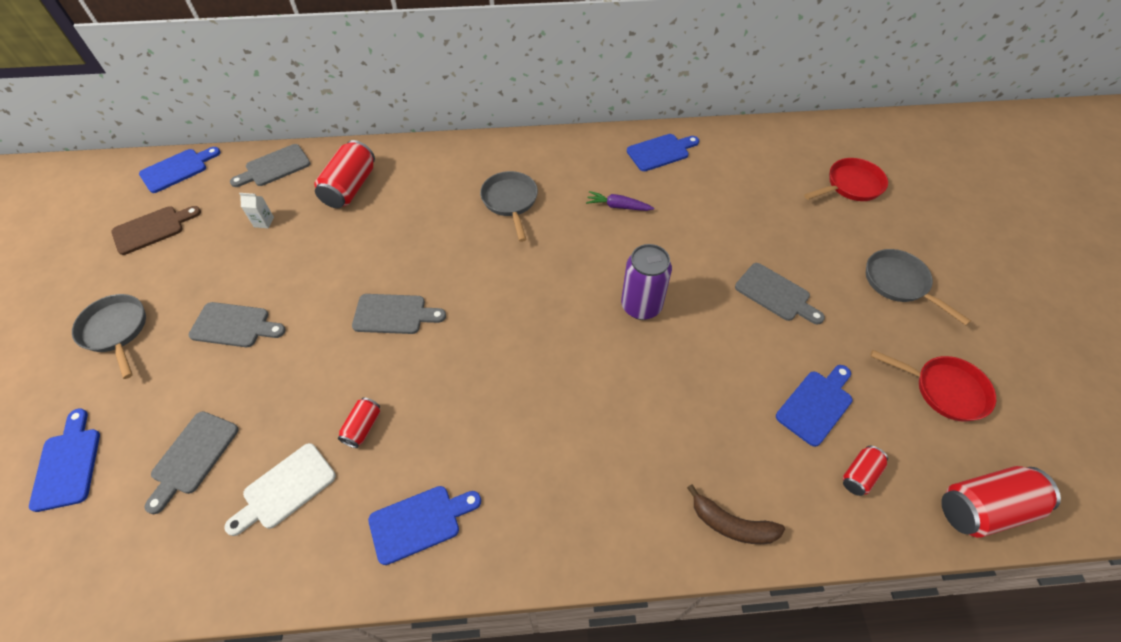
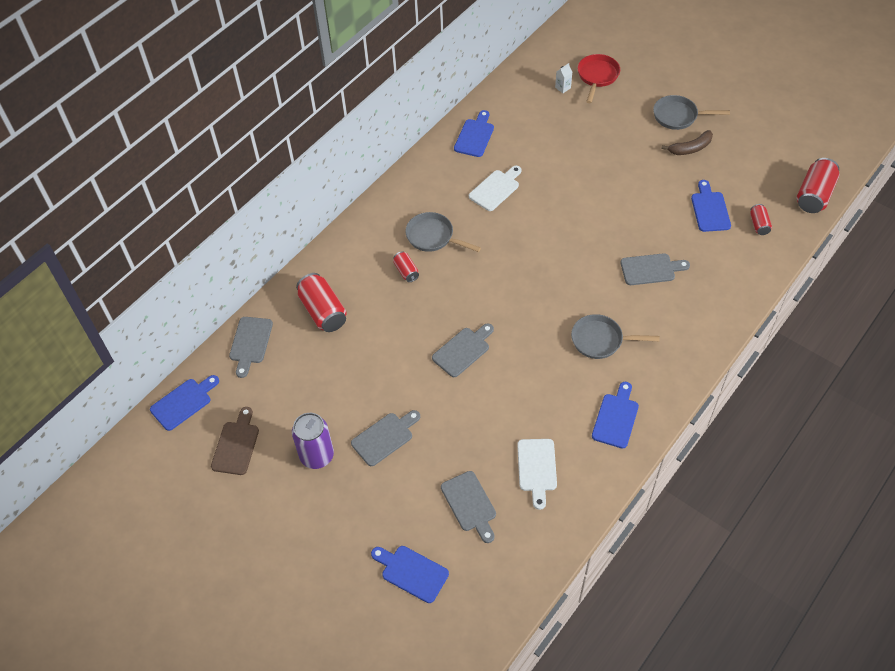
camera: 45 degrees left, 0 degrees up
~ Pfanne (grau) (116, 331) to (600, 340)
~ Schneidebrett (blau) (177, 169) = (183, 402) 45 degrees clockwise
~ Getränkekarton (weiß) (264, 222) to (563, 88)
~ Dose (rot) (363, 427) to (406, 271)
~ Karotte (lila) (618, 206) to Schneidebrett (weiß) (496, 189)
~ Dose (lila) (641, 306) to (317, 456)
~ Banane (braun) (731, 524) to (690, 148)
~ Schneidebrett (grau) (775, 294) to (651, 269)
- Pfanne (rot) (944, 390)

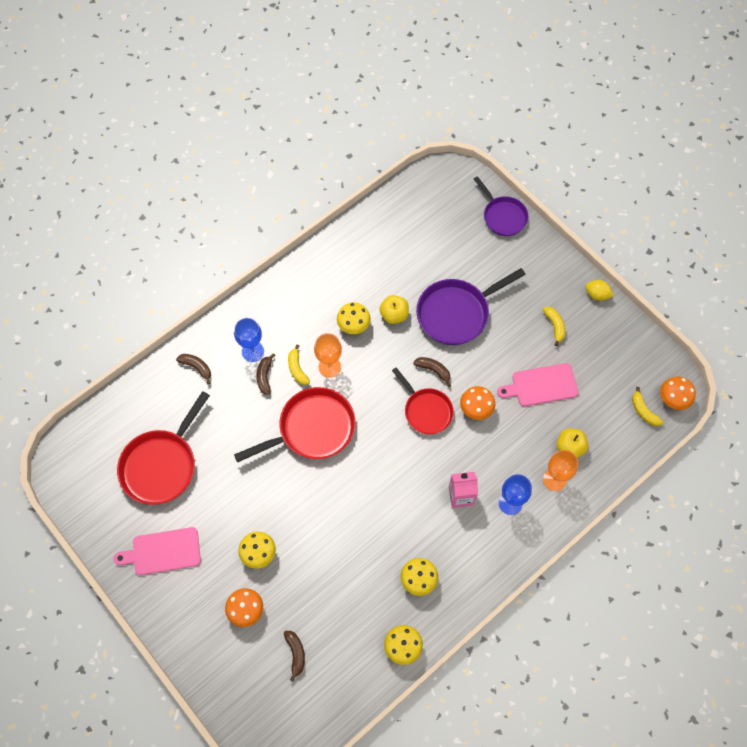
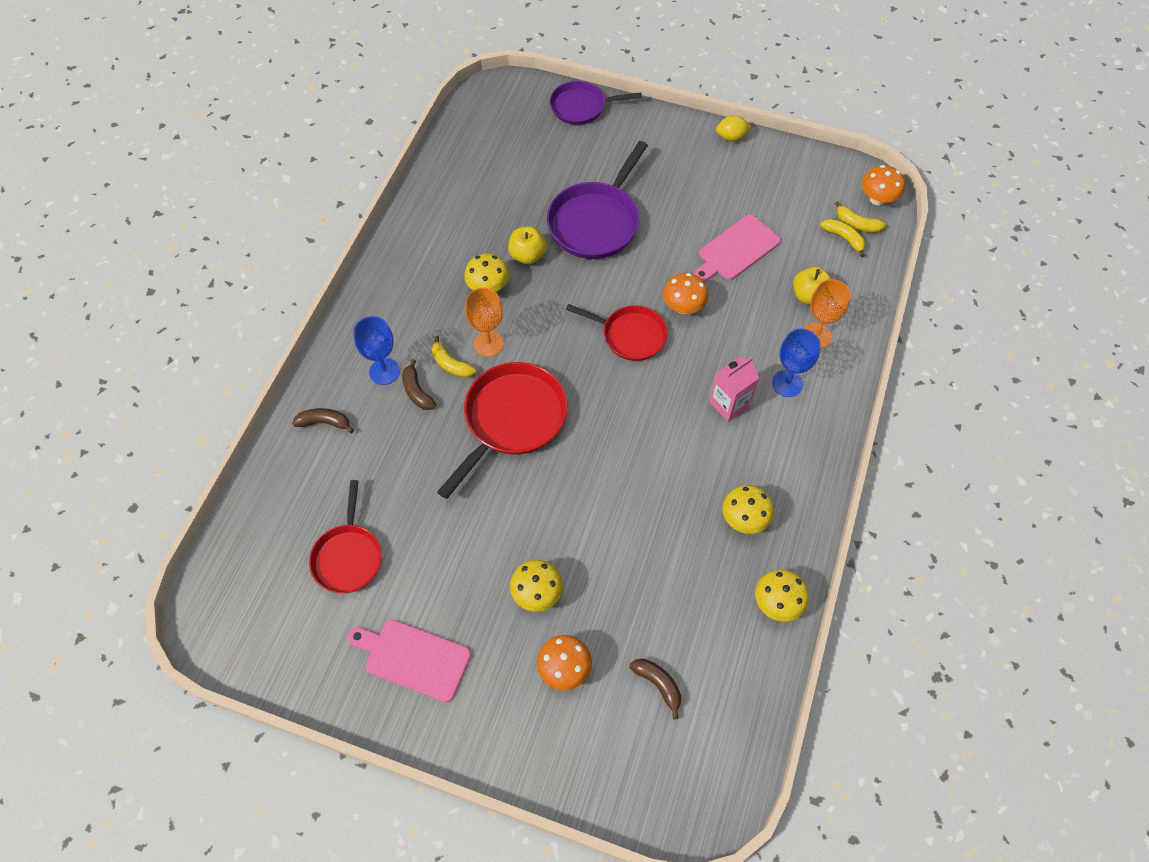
camera: 30 degrees left, 5 degrees down
~ Schneidebrett (rosa) (163, 551) = (413, 658) 60 degrees clockwise
~ Pfanne (rot) (161, 465) = (348, 556) x0.65
- Banane (braun) (433, 370)
~ Pfanne (lila) (503, 216) = (581, 107) 150 degrees clockwise
~ Banane (gelb) (554, 326) to (843, 238)

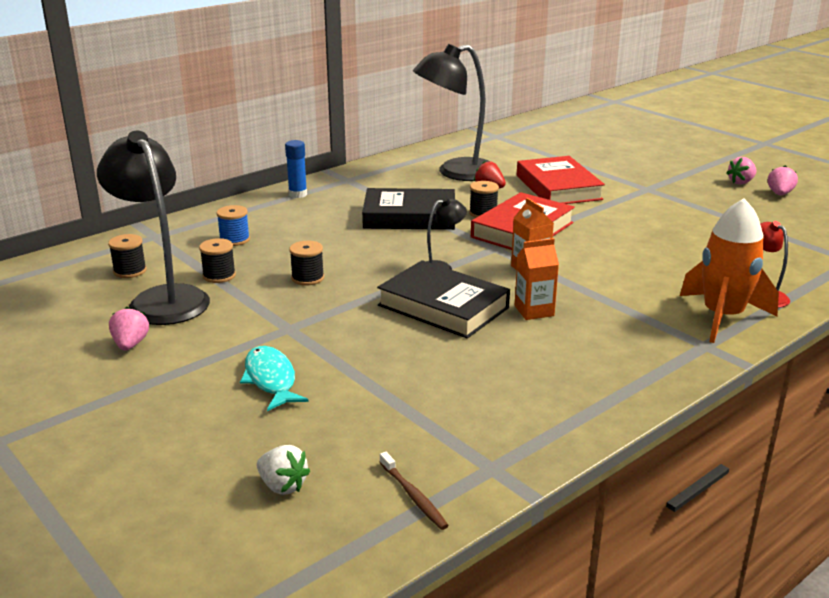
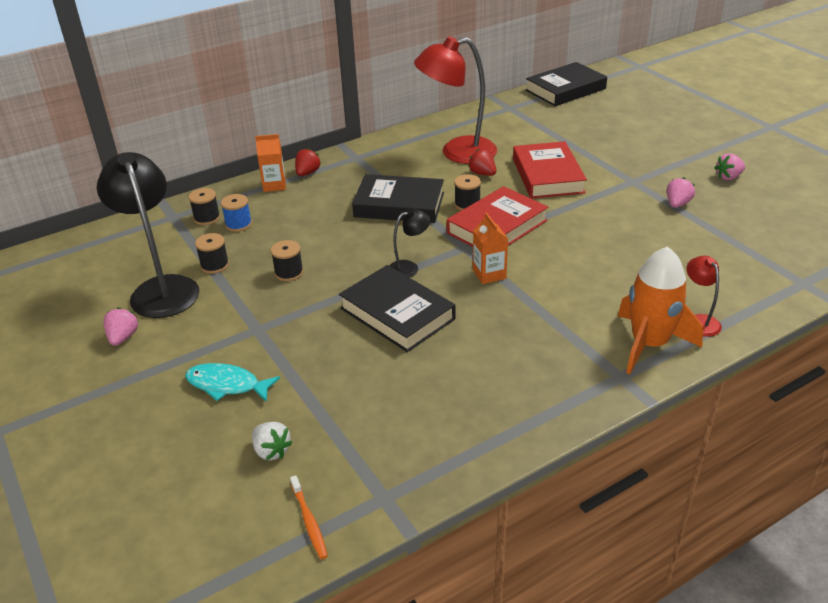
camera: 10 degrees right, 10 degrees up
~ Garnrolle (schwarz) (130, 271) to (207, 218)
~ Fisch (türkis) (271, 379) = (227, 385) 60 degrees counterclockwise
~ Erdbeere (weiß) (282, 486) to (271, 451)
~ Klebestift (blau) (298, 194) to Erdbeere (rot) (307, 173)
~ Zahnbürste (braun) (414, 497) to Zahnbürste (orange) (309, 522)
~ Lampe (schwarz) (455, 172) to Lampe (rot) (457, 152)
~ Getränkekarton (orange) (534, 311) to (274, 185)
~ Erdbeere (rosa) (779, 194) to (677, 204)
+ Buch (schwarz) (565, 89)

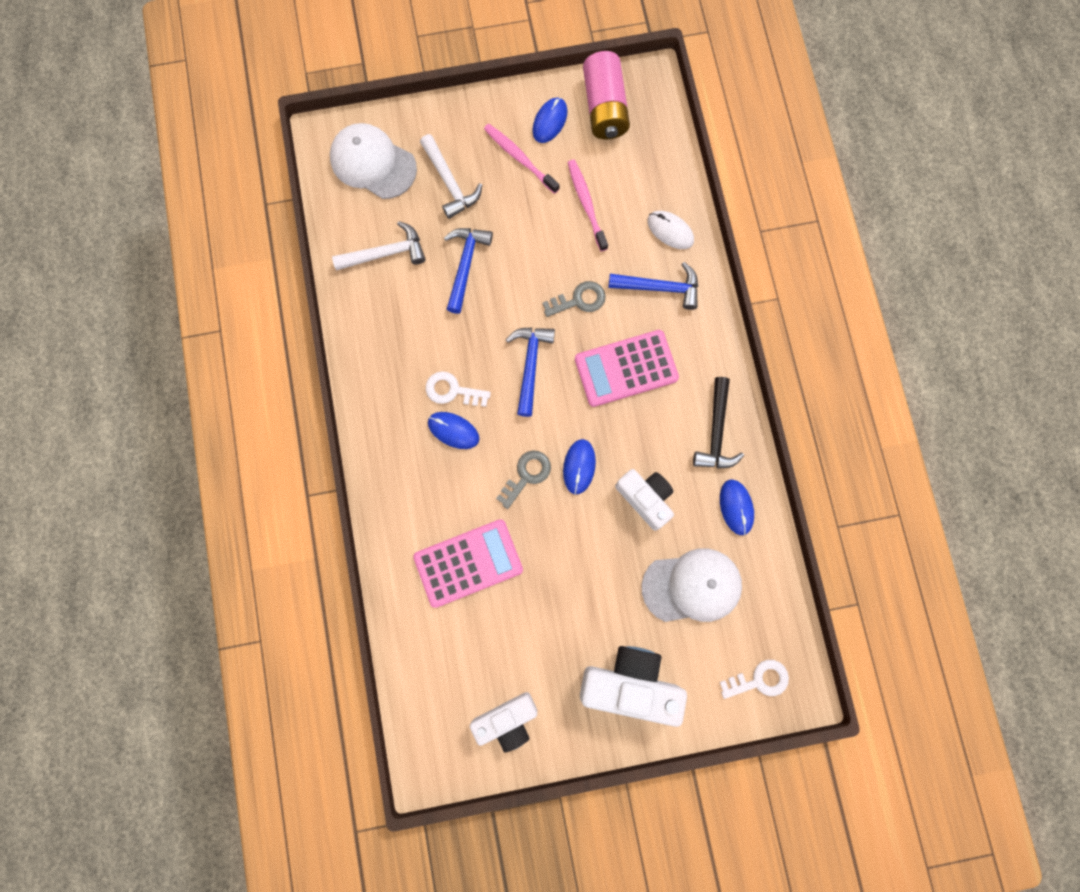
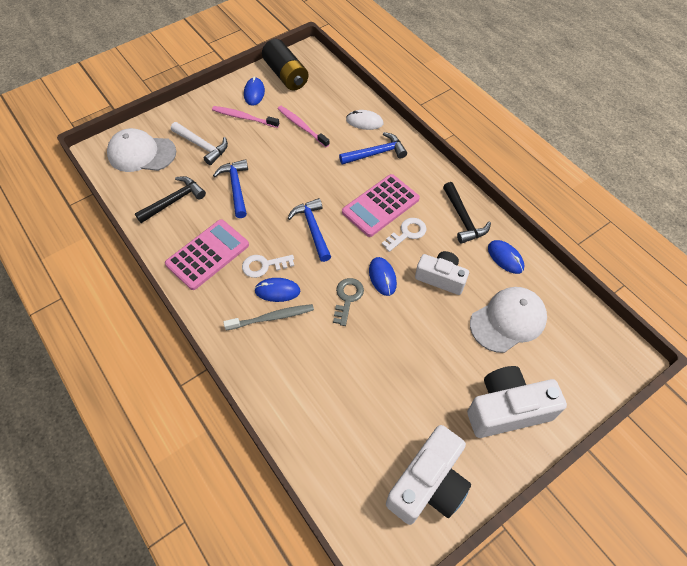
camera: 25 degrees left, 20 degrees down
~ Hammer (weiß) (385, 253) to Hammer (schwarz) (174, 201)
~ Taschenrechner (rosa) (468, 563) to (208, 254)
~ Kamera (weiß) (507, 720) = (428, 484) x1.52
- Schlüssel (grau) (579, 300)
~ Batterie (rosa) (605, 107) to Batterie (schwarz) (286, 75)
~ Schlüssel (weiß) (759, 680) to (407, 233)
+ Zahnbürste (grau) (272, 317)

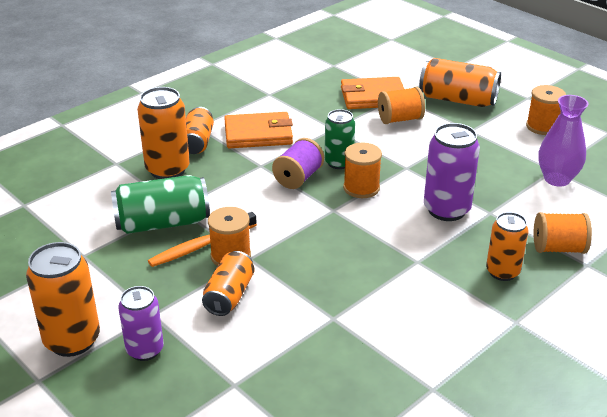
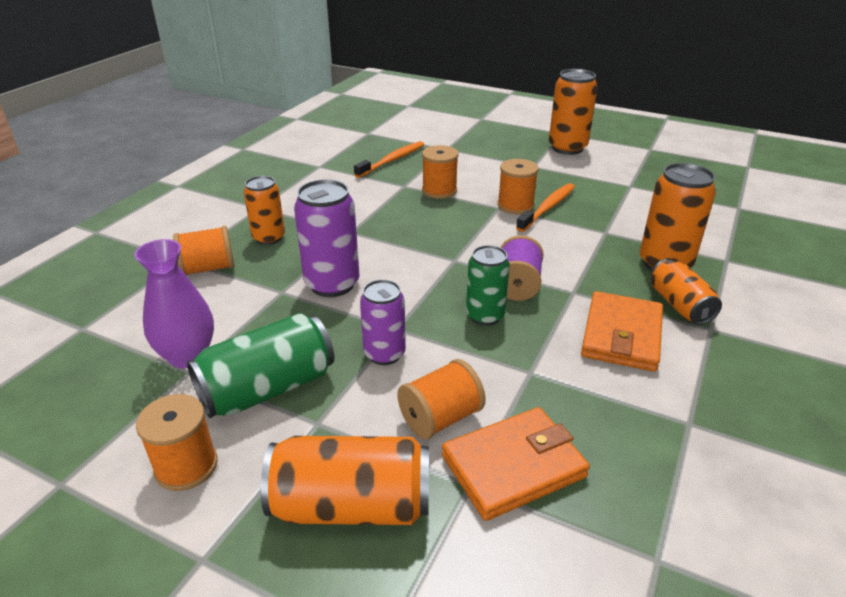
camera: 160 degrees right, 0 degrees up
~ Dose (grün) (162, 223) to (267, 388)
~ Dose (lila) (145, 350) to (384, 354)
- Dose (orange) (229, 295)
~ Geldbörse (orange) (258, 134) = (621, 335) 45 degrees counterclockwise
~ Garnrolle (orange) (361, 188) to (439, 191)
+ Zahnbürste (orange) (392, 160)

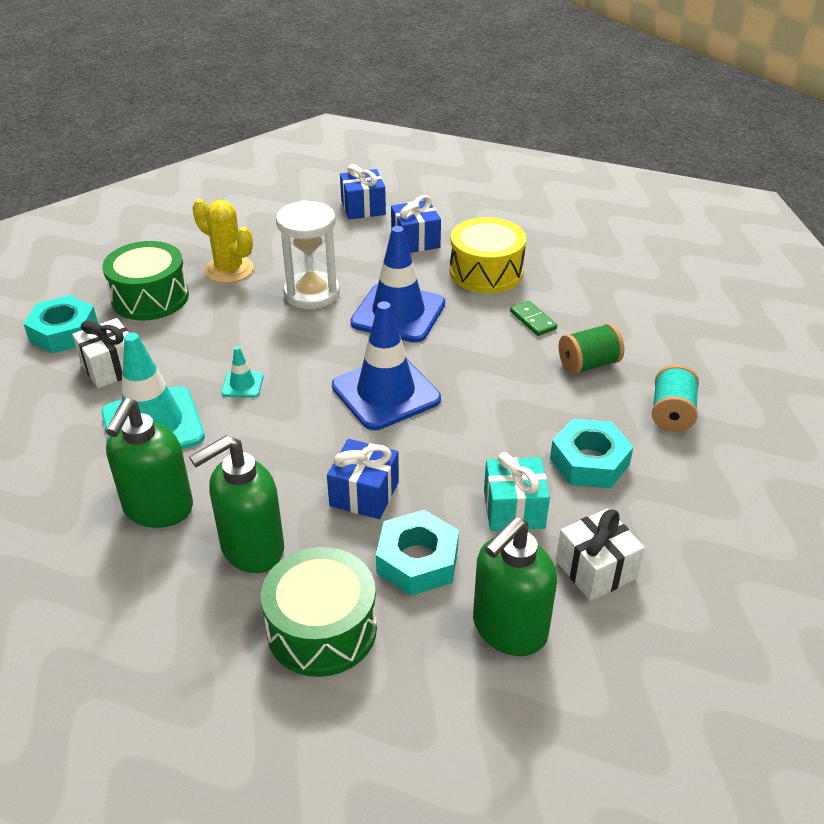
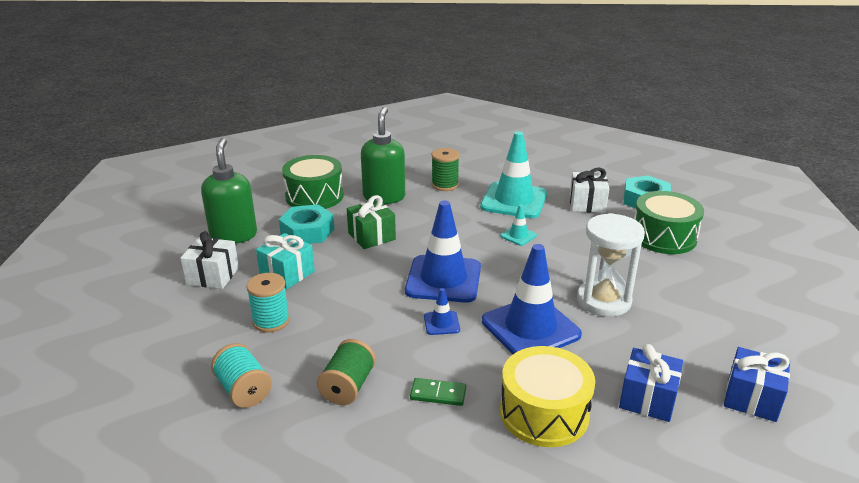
camera: 130 degrees right, 10 degrees down
~ Seifenspender (grün) (158, 509) to Garnrolle (grün) (445, 185)
- Kaktus (gelb) (229, 270)
~ Geschenk (blau) (364, 494) to Geschenk (grün) (371, 236)
~ Sechskantmutter (türkis) (589, 462) to Garnrolle (türkis) (271, 321)
+ Leitkegel (blau) (441, 323)

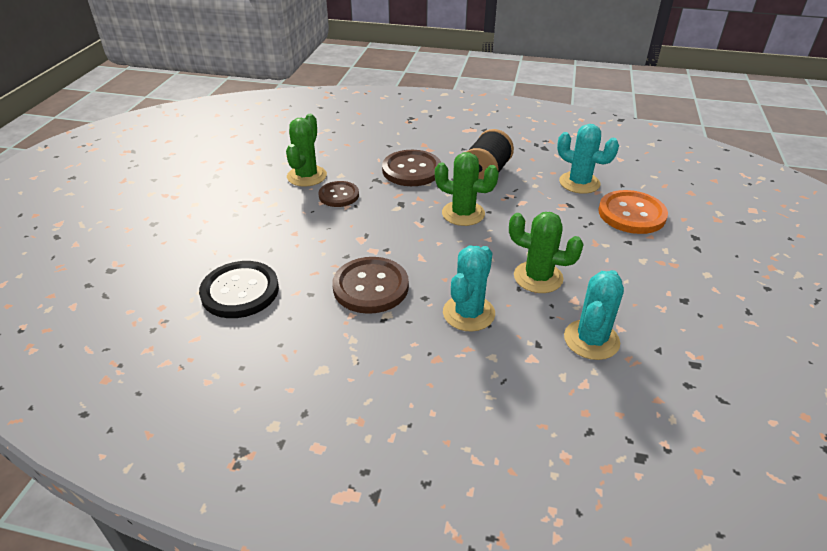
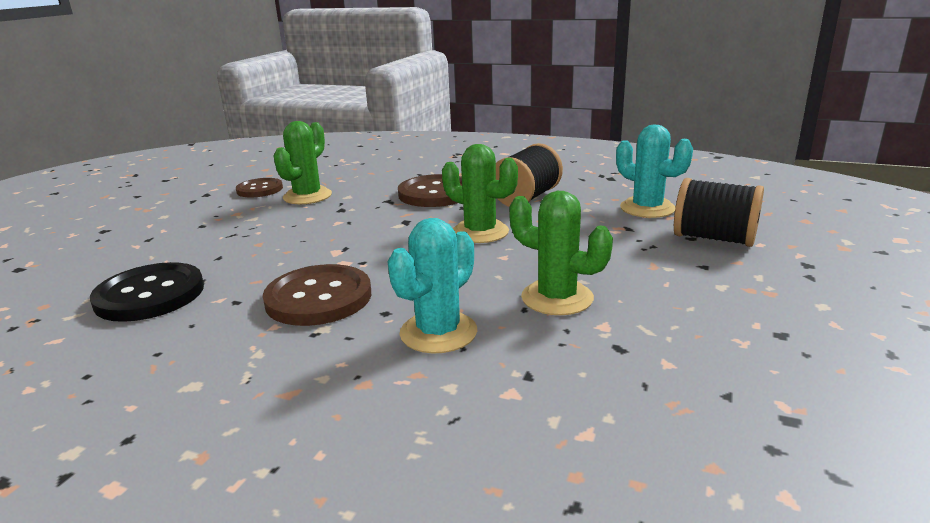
camera: 10 degrees right, 15 degrees down
~ Knopf (braun) (339, 195) to (259, 189)
- Kaktus (türkis) (591, 340)
~ Knopf (orange) (631, 214) to Garnrolle (schwarz) (714, 238)

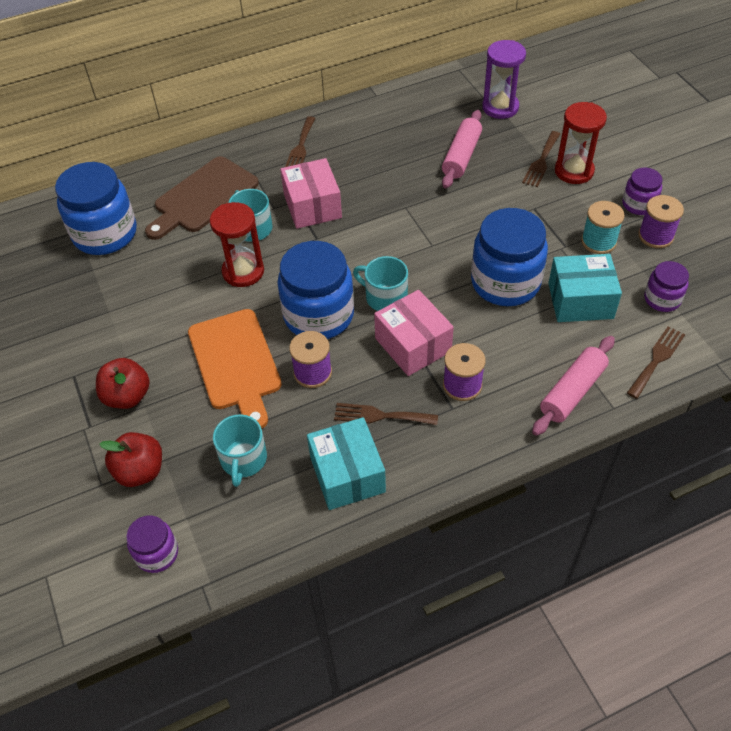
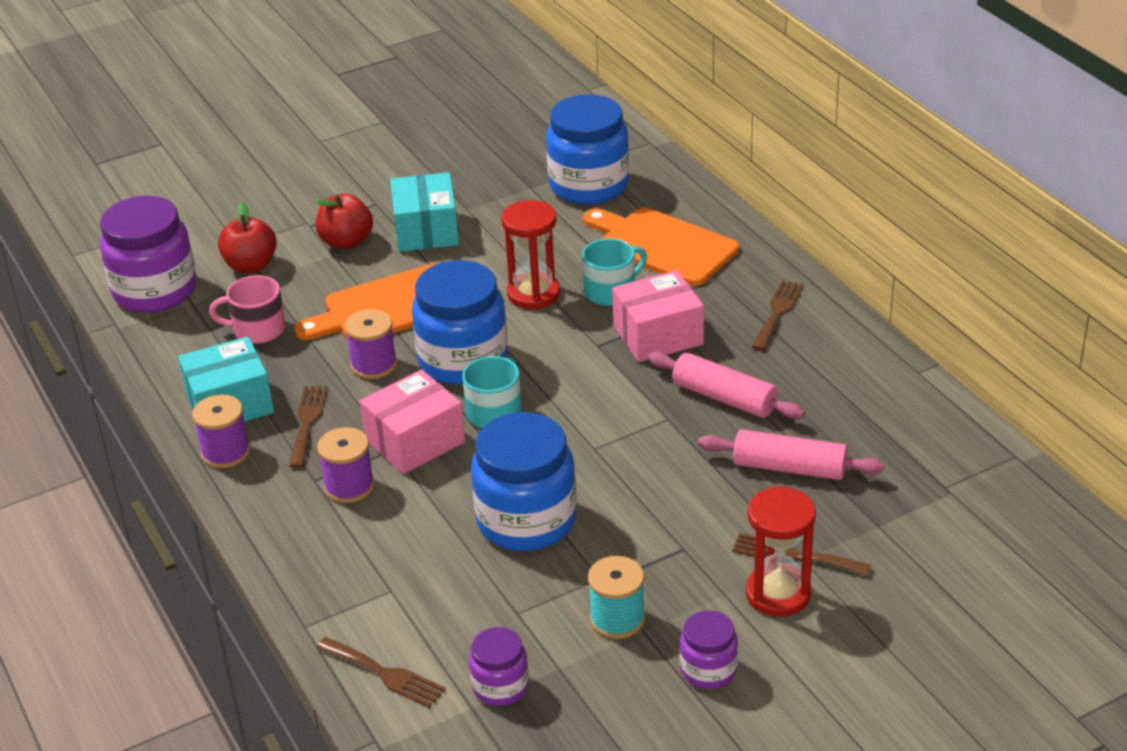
camera: 85 degrees right, 15 degrees down
~ Einmachglas (lila) (157, 553) = (155, 291) x1.93
~ Schneidebrett (braun) (203, 197) to Schneidebrett (orange) (662, 245)
~ Tasse (türkis) (243, 459) to Tasse (rosa) (257, 329)
~ Gabel (braun) (300, 147) = (777, 312) 105 degrees clockwise
- Sanduhr (lila) (500, 107)
~ Nudelholz (rosa) (572, 391) to (724, 398)
~ Schachtel (türkis) (580, 300) to (426, 230)
~ Garnrolle (lila) (655, 236) to (225, 452)

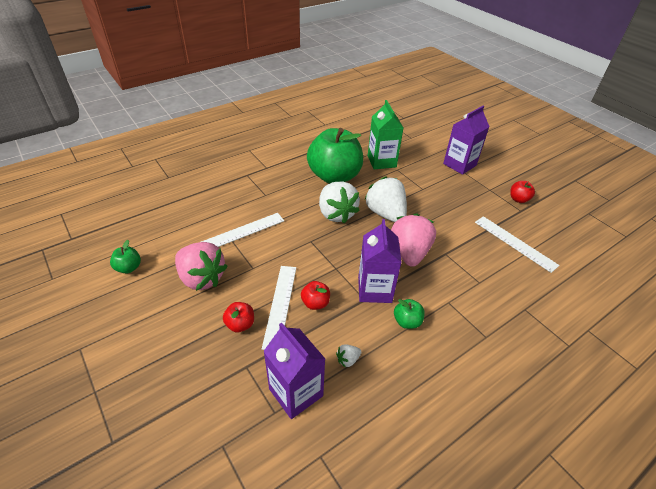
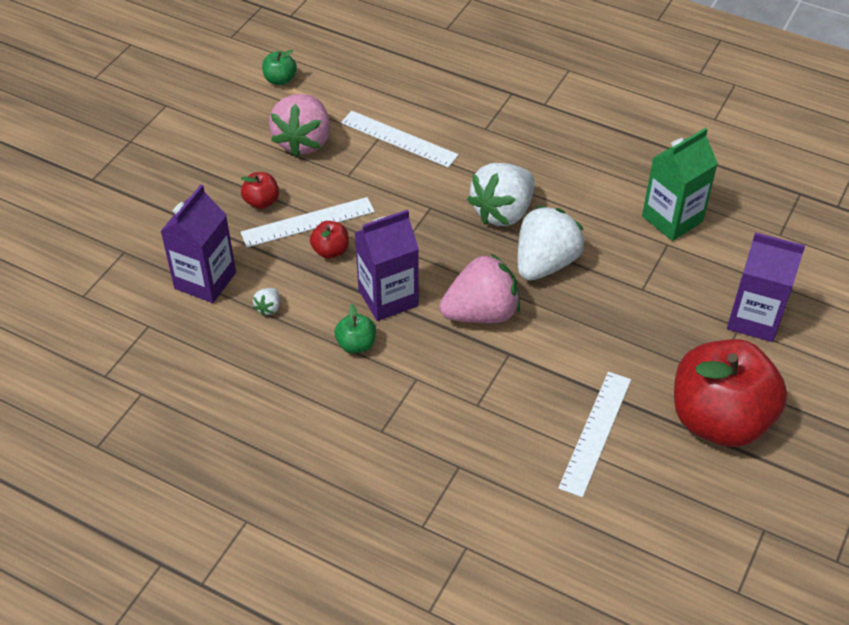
camera: 65 degrees right, 5 degrees up
- Apfel (grün) (334, 176)
~ Erdbeere (weiß) (348, 360) = (268, 308) 105 degrees counterclockwise
~ Apfel (rot) (518, 199) = (719, 420) x2.49

